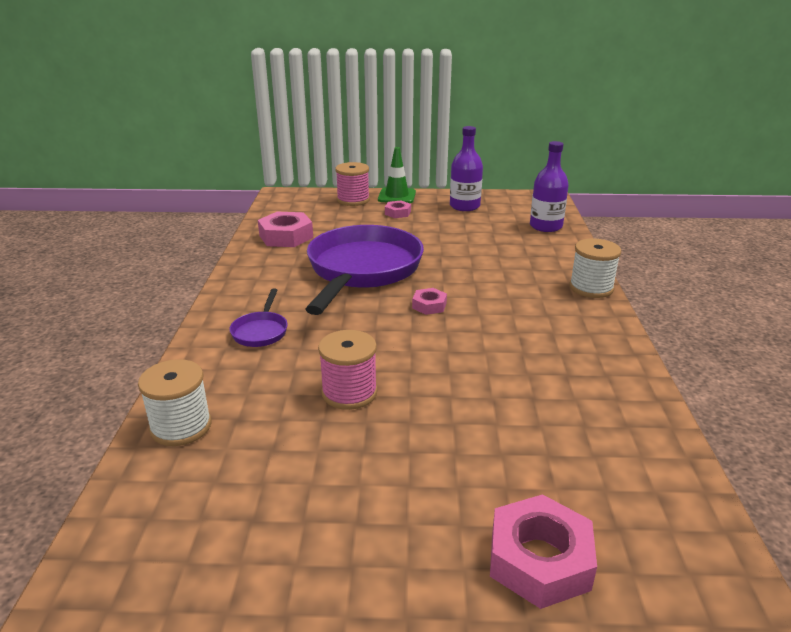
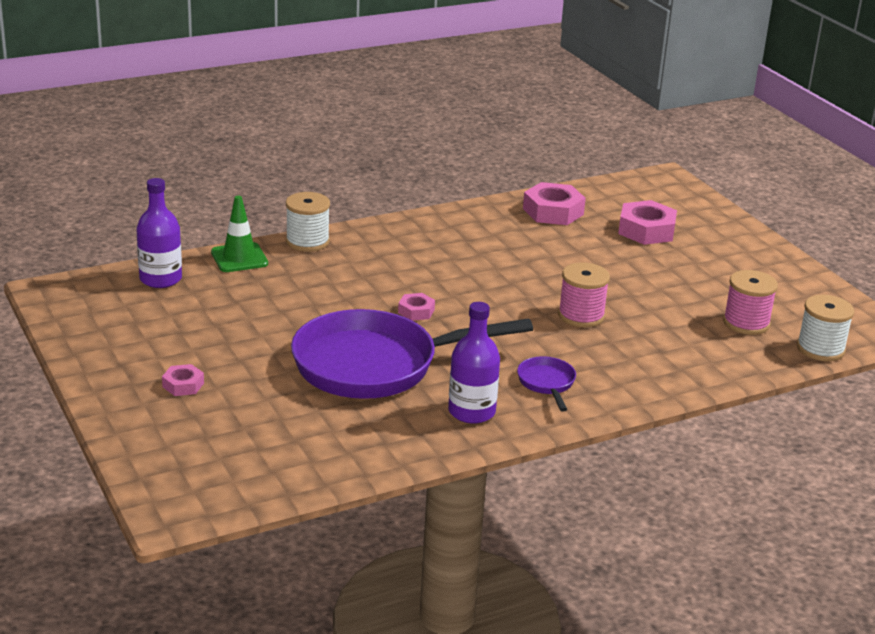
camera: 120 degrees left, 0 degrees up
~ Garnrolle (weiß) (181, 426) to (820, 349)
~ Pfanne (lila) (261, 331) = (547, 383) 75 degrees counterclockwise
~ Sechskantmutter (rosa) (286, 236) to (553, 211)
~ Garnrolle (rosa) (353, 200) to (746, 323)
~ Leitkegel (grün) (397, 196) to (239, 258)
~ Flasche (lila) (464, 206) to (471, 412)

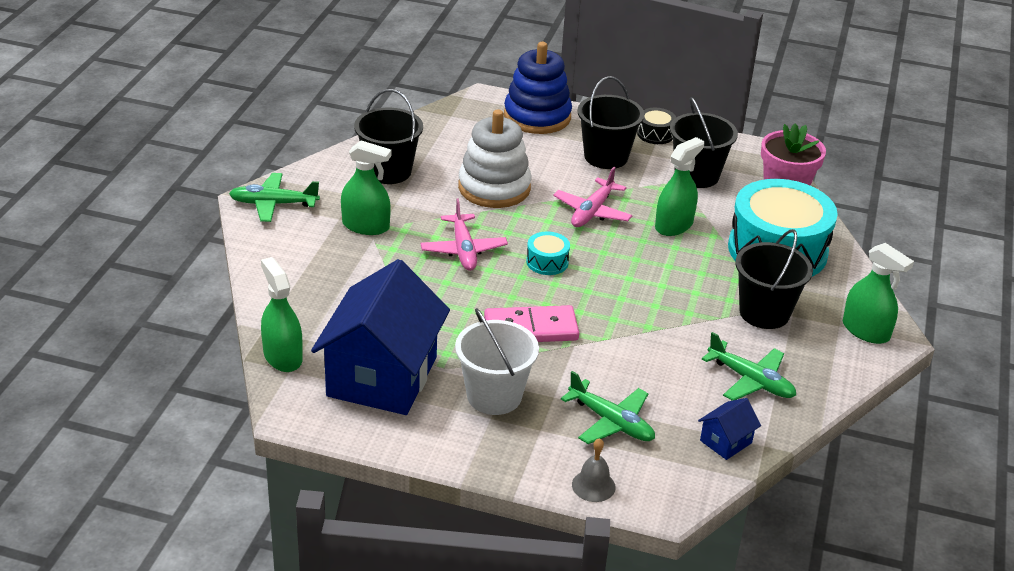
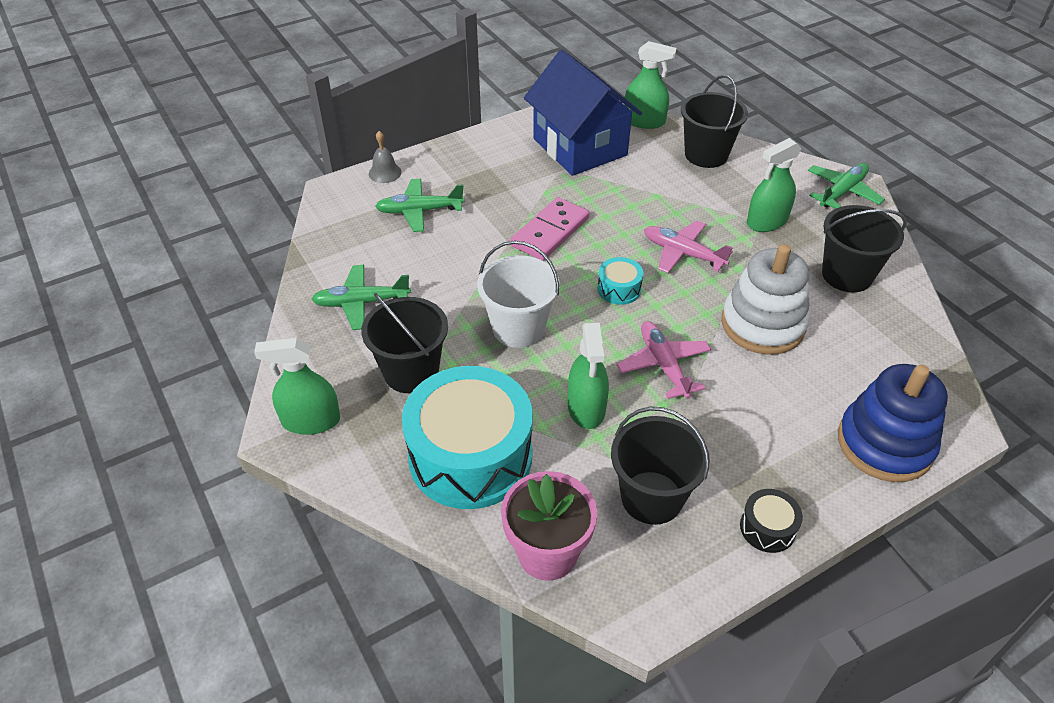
camera: 135 degrees right, 10 degrees up
~ Eimer (weiß) (494, 396) to (518, 328)
~ Eimer (schwarz) (606, 157) to (706, 155)
- Haus (blau) (726, 441)

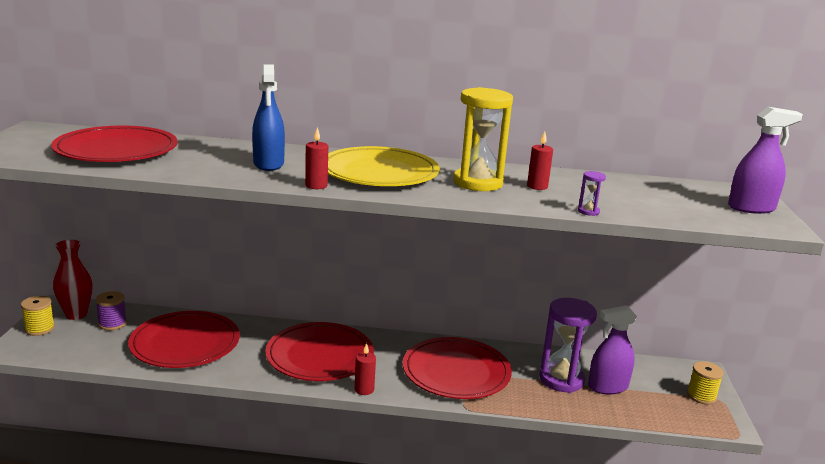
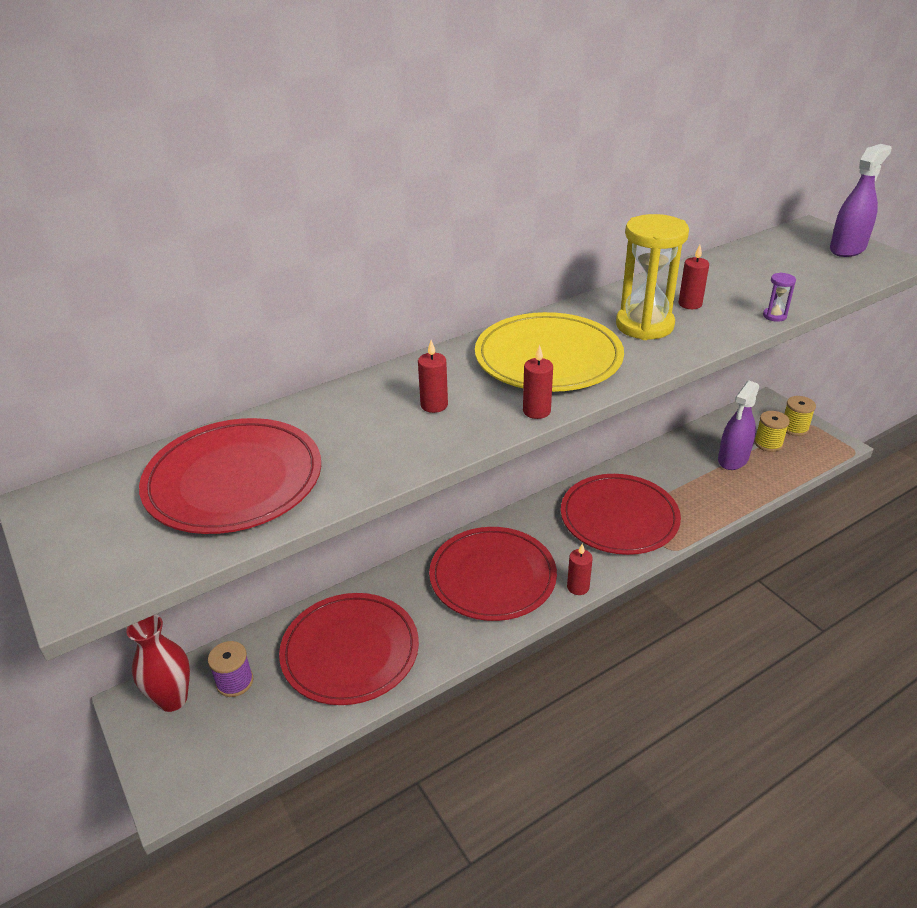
camera: 35 degrees left, 15 degrees up
~ Garnrolle (gelb) (39, 329) to (768, 443)
~ Sprühflasche (blau) (268, 164) to Kerze (rot) (434, 405)
- Sanduhr (lila) (561, 379)

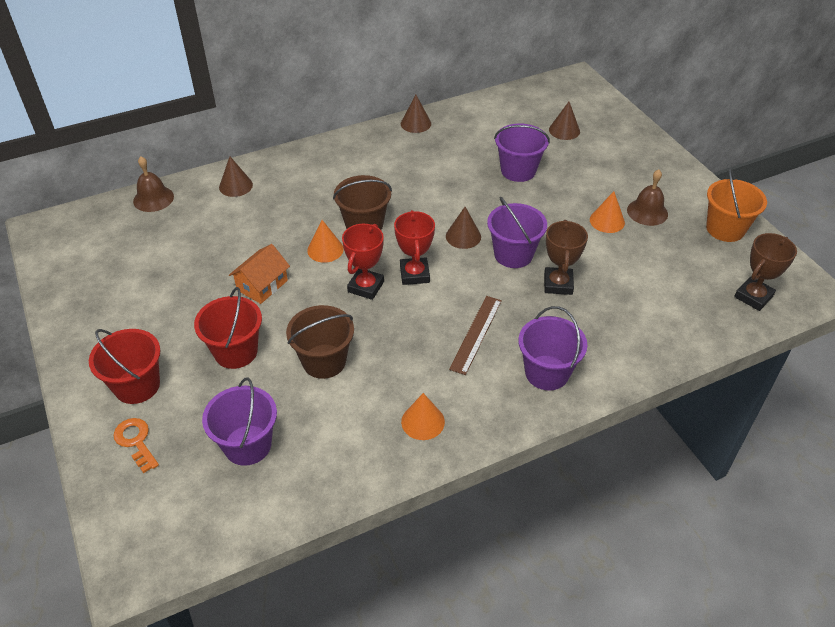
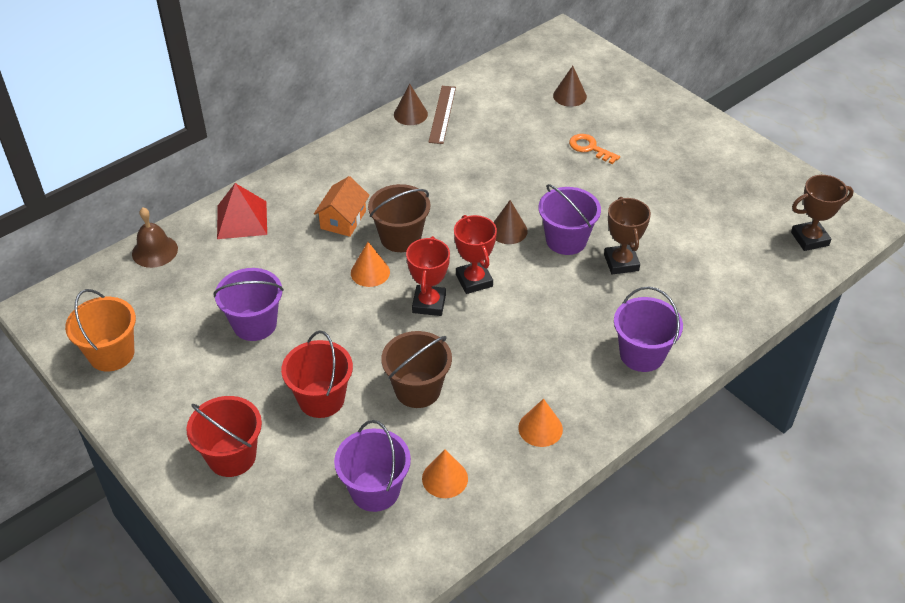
camera: 15 degrees left, 0 degrees up
~ Schlüssel (orange) (136, 441) to (590, 148)
~ Kegel (braun) (235, 186) to Pyramide (rot) (242, 220)
~ Haus (orange) (262, 285) to (343, 220)
~ Lineal (braun) (476, 334) to (442, 114)
~ Eimer (lila) (518, 170) to (255, 324)
~ Kegel (orange) (607, 221) to (445, 478)
- Glocke (braun) (647, 212)
~ Eimer (orange) (725, 229) to (111, 354)
~ Pokal (braun) (753, 297) = (809, 239) 45 degrees clockwise

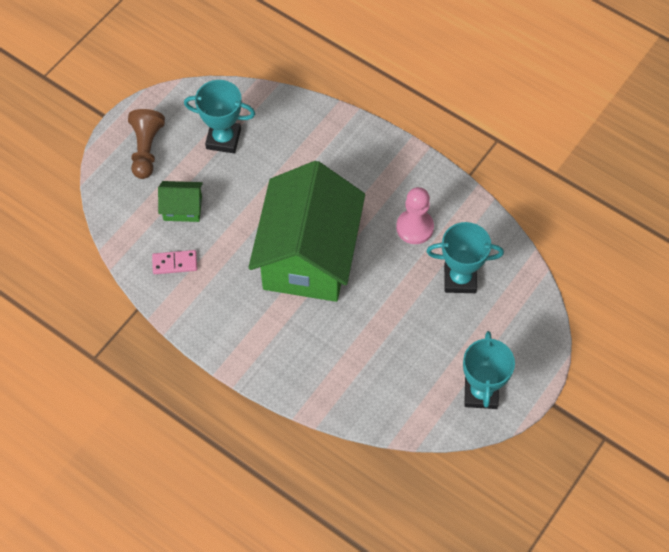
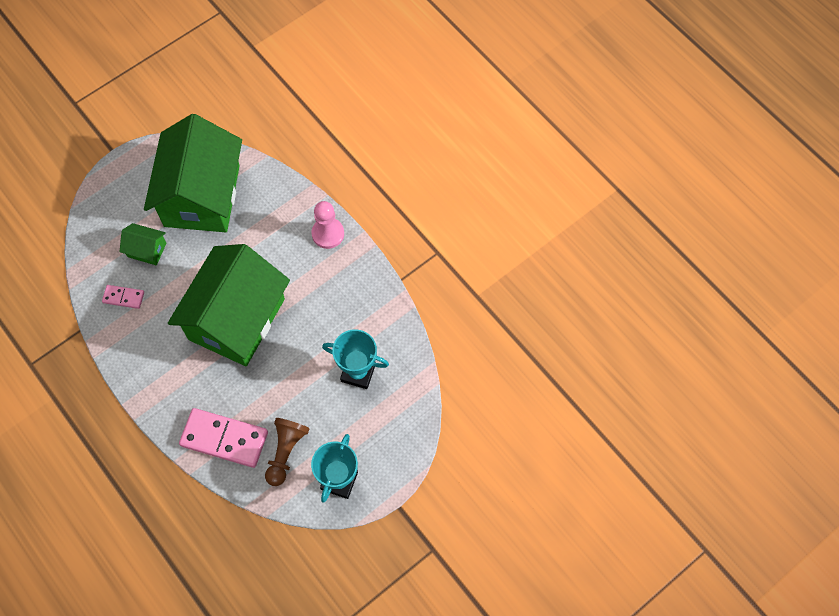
camera: 15 degrees right, 5 degrees up
~ Bauer (braun) (146, 150) to (286, 452)
~ Pokal (türkis) (223, 139) to Haus (grün) (202, 195)
~ Bauer (rosa) (414, 227) to (328, 234)
+ Dominostein (rosa) (224, 438)

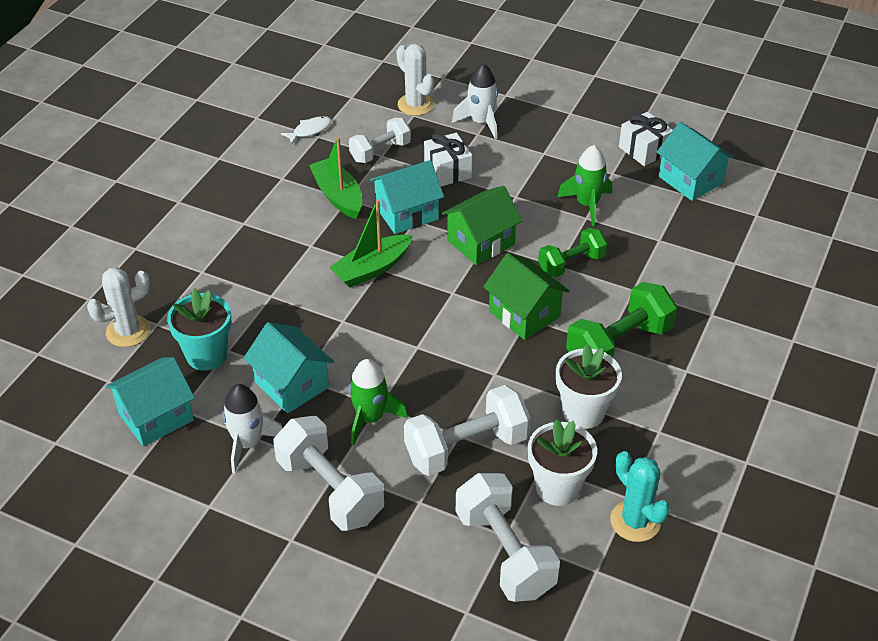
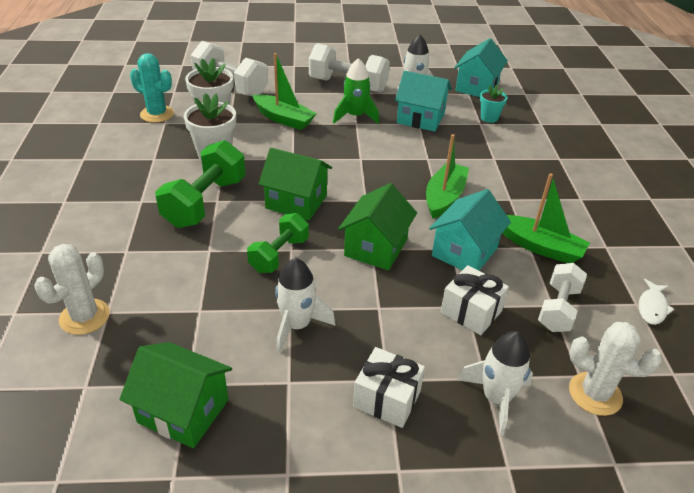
camera: 150 degrees right, 5 degrees down
~ Kaktus (weiß) (128, 331) to (84, 317)
~ Blumentopf (türkis) (206, 355) = (489, 118) x0.59
~ Hantel (weiß) (466, 448) to Boot (grün) (283, 119)
~ Rakete (grün) (587, 204) to Rakete (weiß) (297, 325)
~ Geschenk (weiß) (644, 150) to (387, 399)
~ Haus (türkis) (690, 180) to Haus (grün) (183, 411)

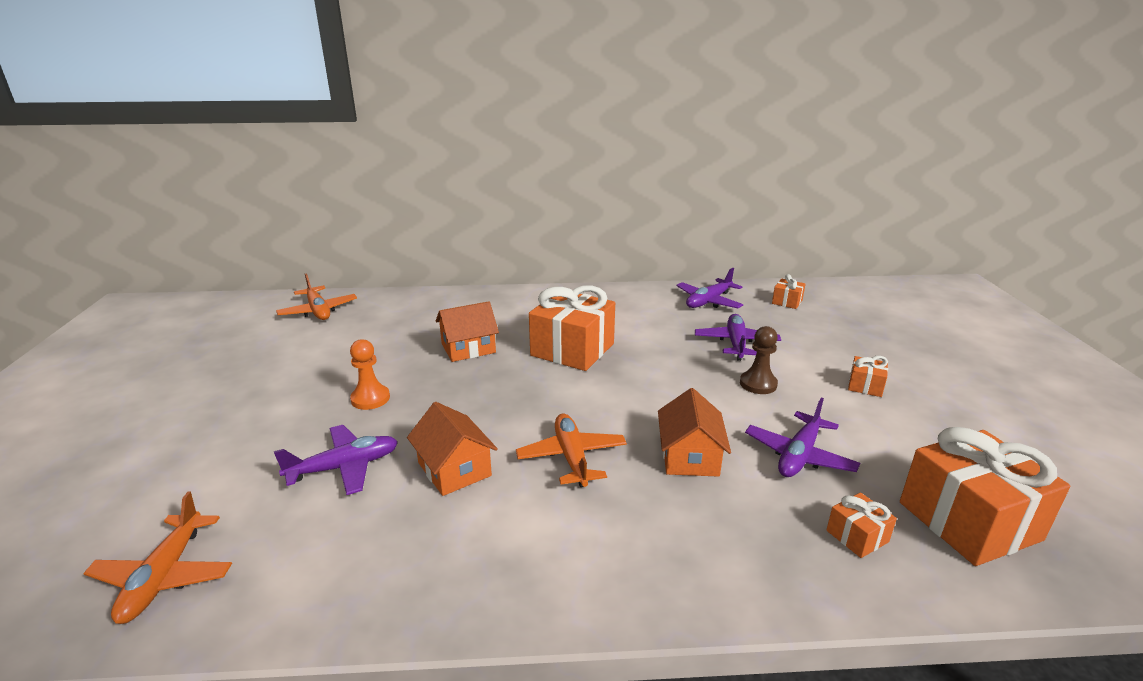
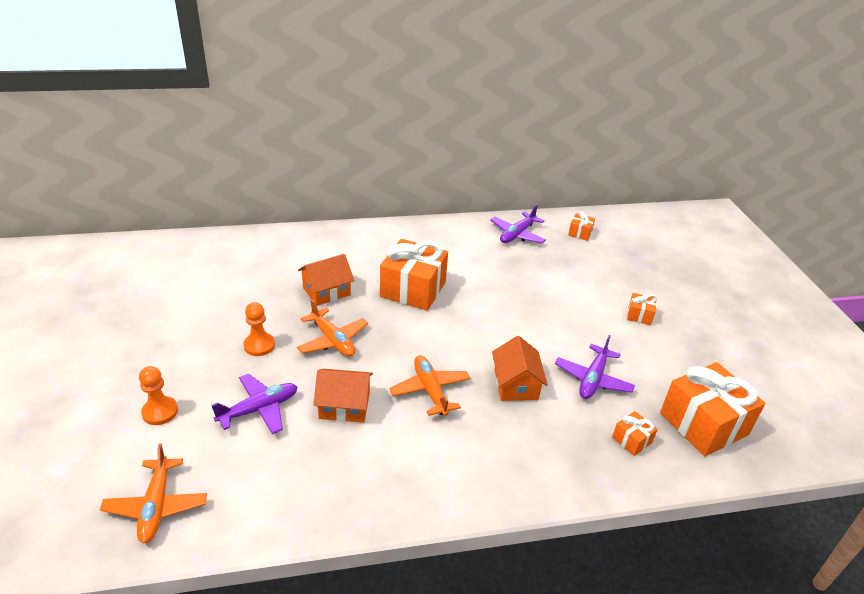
camera: 10 degrees left, 10 degrees up
~ Flugzeug (orange) (318, 311) to (332, 340)
~ Haus (orange) (454, 469) = (344, 406) 45 degrees counterclockwise
- Flugzeug (lila) (736, 343)
- Bauer (braun) (758, 384)
+ Bauer (orange) (160, 412)

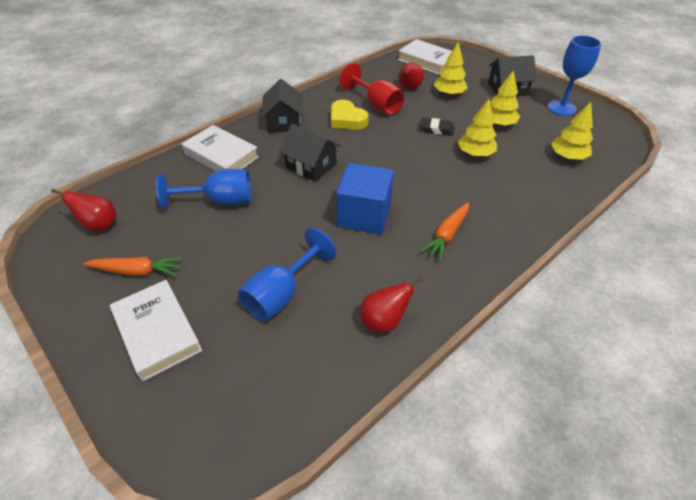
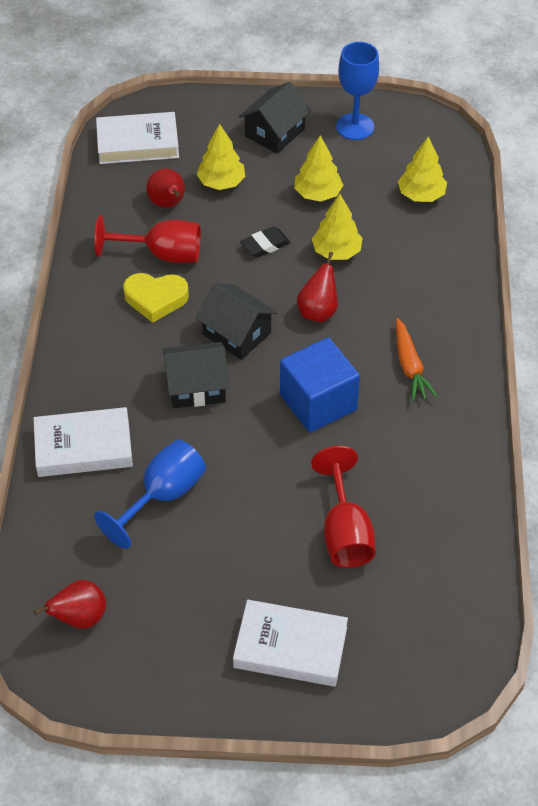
camera: 45 degrees left, 5 degrees up
- Karotte (orange) (137, 271)
~ Kelch (blau) (281, 294) to Kelch (rot) (345, 532)
~ Haus (schwarz) (284, 122) to (237, 333)
~ Birne (rot) (384, 321) to (318, 311)

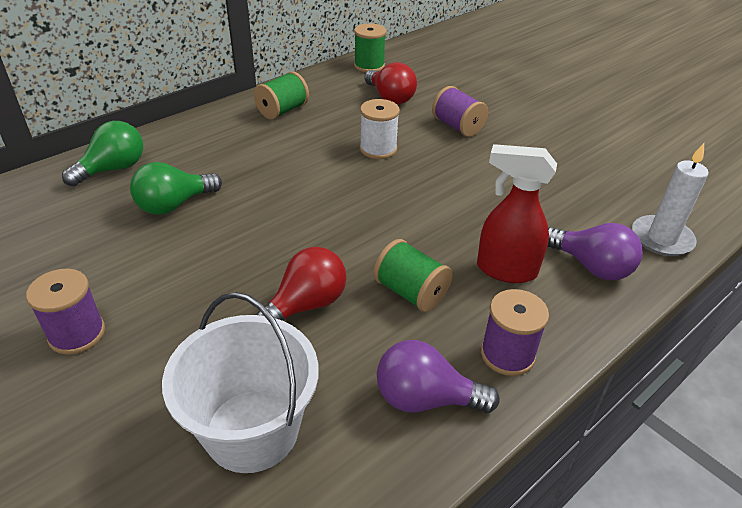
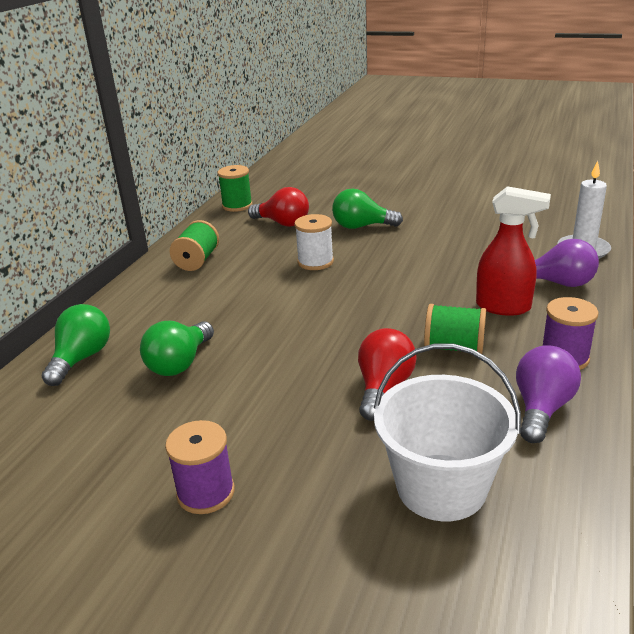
camera: 25 degrees left, 10 degrees down
~ Glühbirne (lila) (425, 399) = (542, 408) 135 degrees clockwise
~ Garnrolle (lila) (457, 127) to Glühbirne (grün) (361, 226)
~ Sprühflasche (rot) (505, 270) = (504, 307) 150 degrees counterclockwise

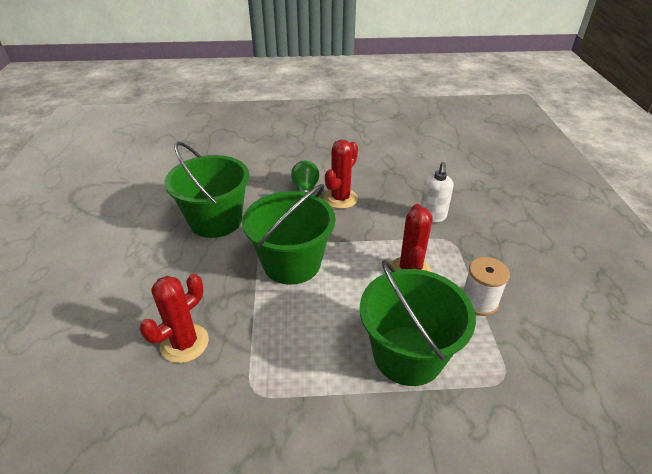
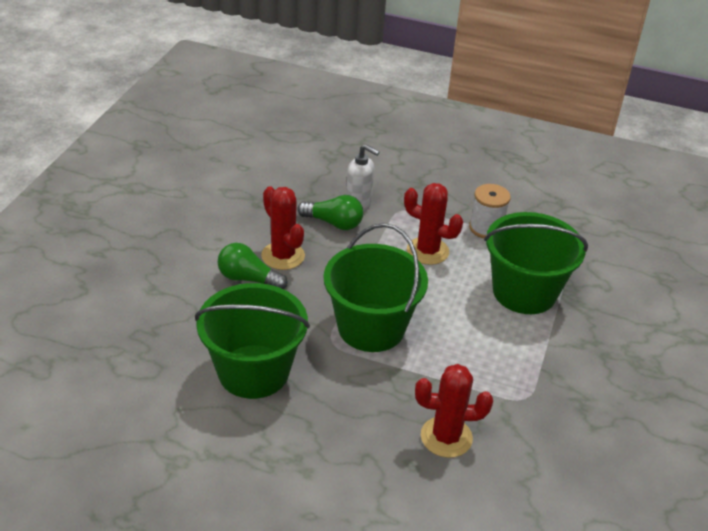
camera: 70 degrees left, 0 degrees up
~ Kaktus (rot) (184, 343) = (446, 437) 60 degrees counterclockwise
+ Glühbirne (grün) (333, 223)

